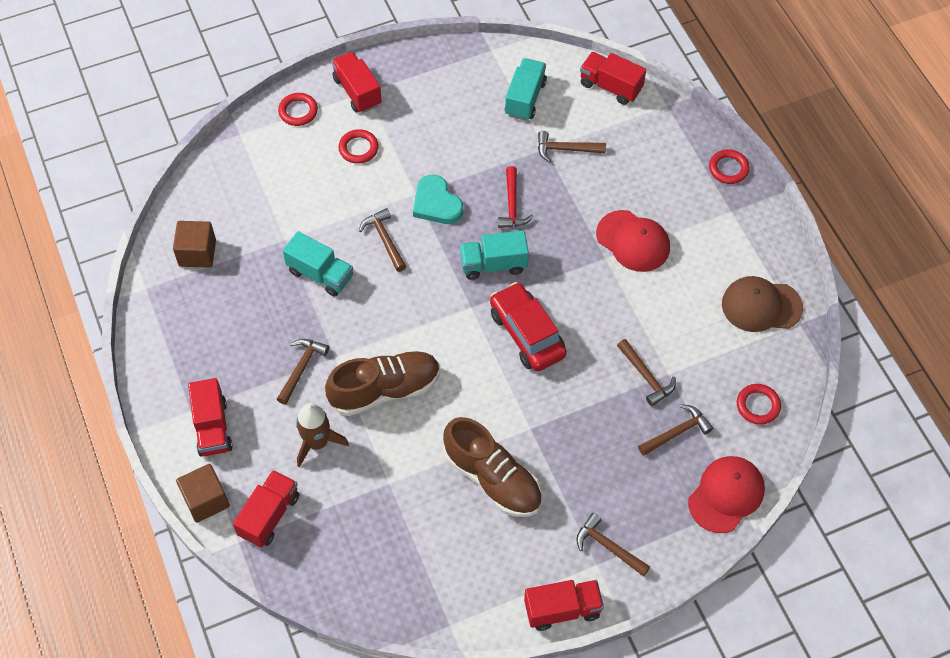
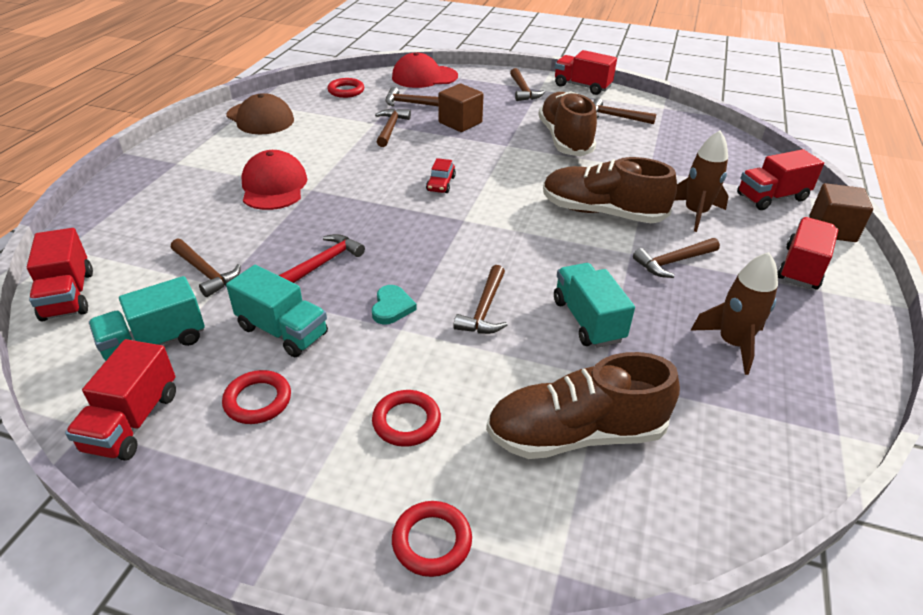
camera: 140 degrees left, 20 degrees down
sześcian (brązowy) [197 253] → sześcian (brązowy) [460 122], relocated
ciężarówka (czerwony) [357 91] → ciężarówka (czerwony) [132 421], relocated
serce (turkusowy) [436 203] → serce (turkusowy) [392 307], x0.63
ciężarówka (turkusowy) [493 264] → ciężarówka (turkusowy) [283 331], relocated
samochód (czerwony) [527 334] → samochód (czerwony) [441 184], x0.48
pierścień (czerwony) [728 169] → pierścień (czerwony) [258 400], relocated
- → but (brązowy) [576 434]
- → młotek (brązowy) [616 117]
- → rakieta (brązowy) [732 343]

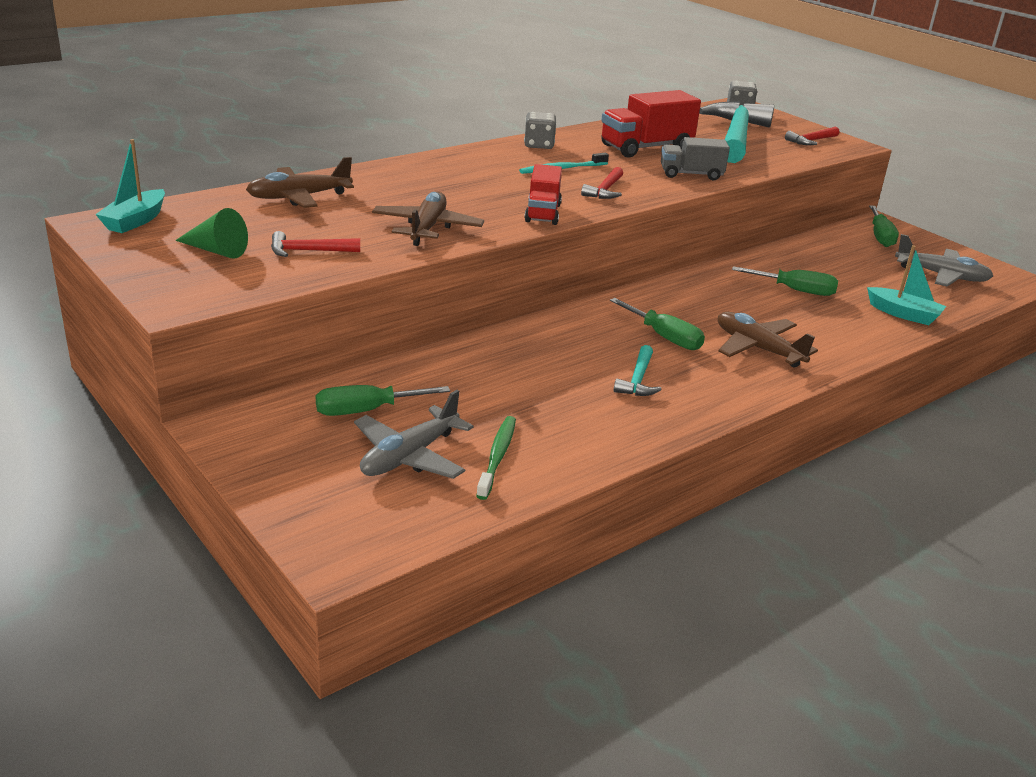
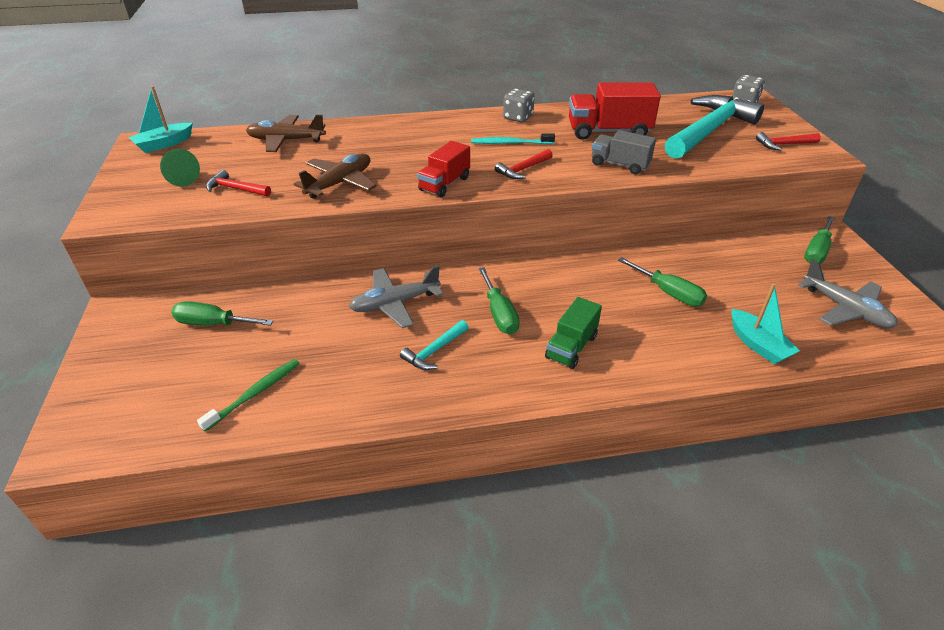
camera: 30 degrees right, 10 degrees up
samolot (szary) [410 456] → samolot (szary) [395 303], relocated
samolot (brązowy) [758 348] → ciężarówka (zielony) [571 347]

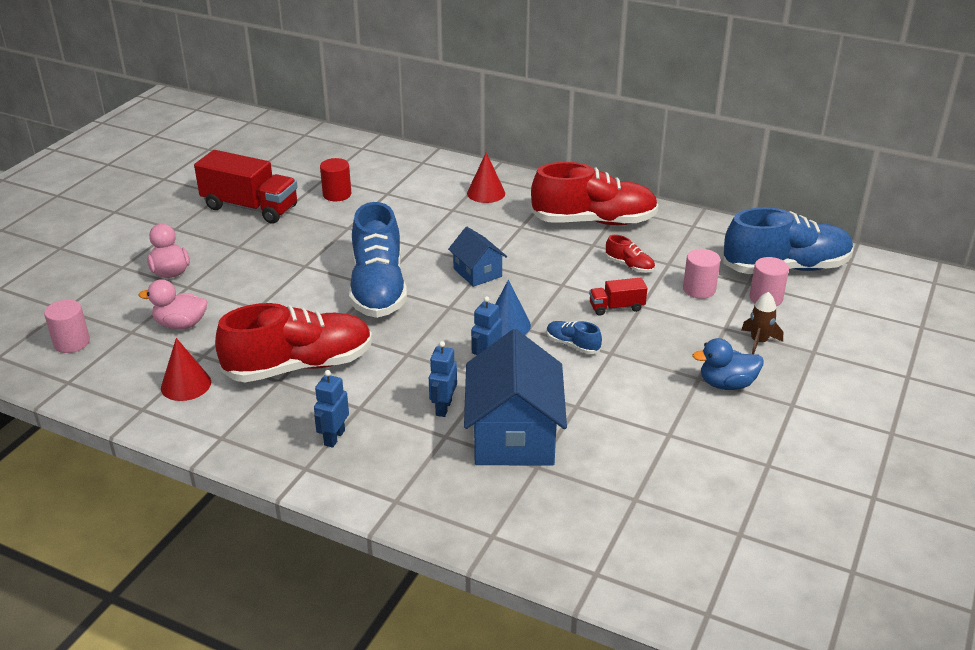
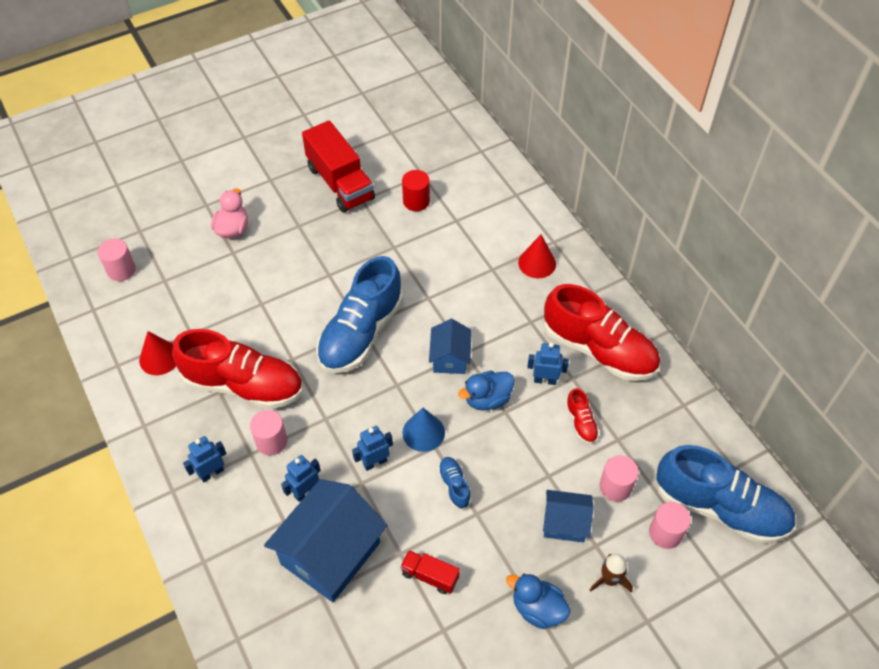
camera: 35 degrees right, 20 degrees up
kaczka (różowy) [181 324] → -
ciężarówka (czerwony) [616 307] → ciężarówka (czerwony) [430 576], relocated
- → walec (różowy) [271 441]
- → kaczka (niebieski) [487 399]
- → robot (niebieski) [545 380]
- → domek (niebieski) [565 523]

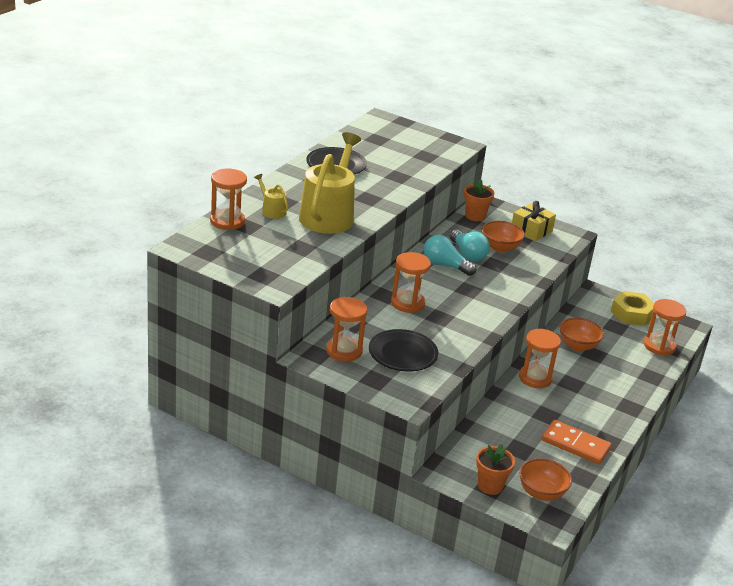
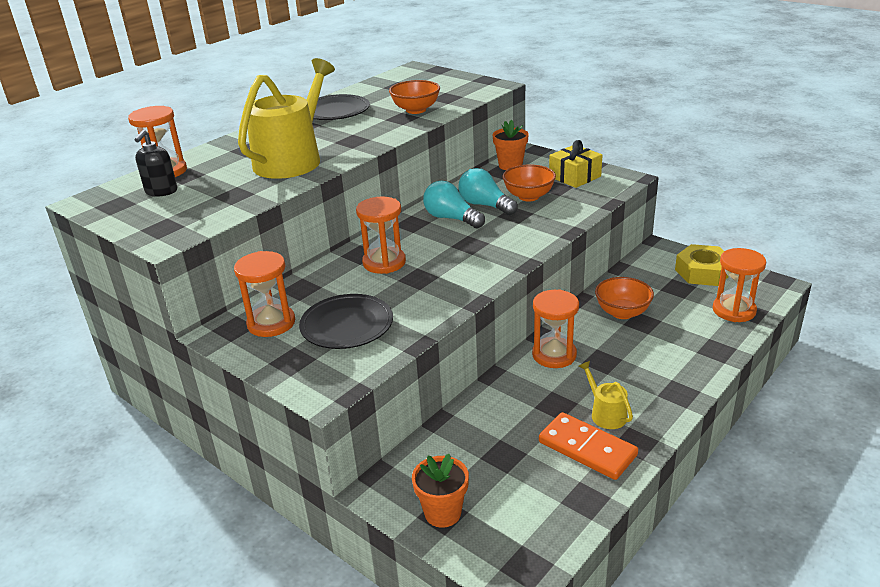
camera: 15 degrees right, 0 degrees up
konewka (żółty) [272 211] → konewka (żółty) [606 414], relocated
żarówka (turkusowy) [468 254] → żarówka (turkusowy) [485 205], 150 degrees clockwise
miska (pomarańczowy) [541 493] → miska (pomarańczowy) [416 110], relocated
- → dozownik mydła (czarny) [161 191]

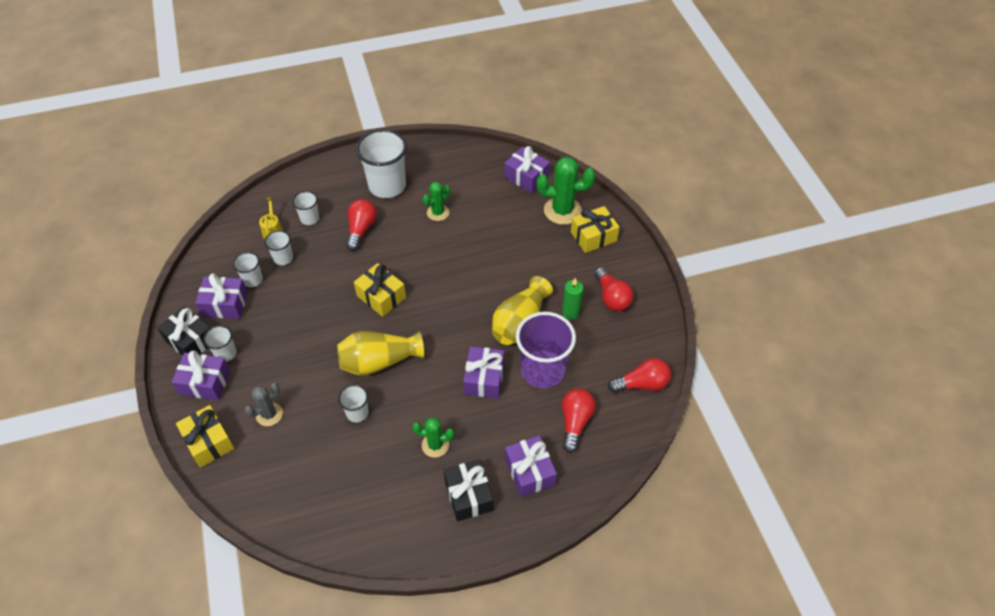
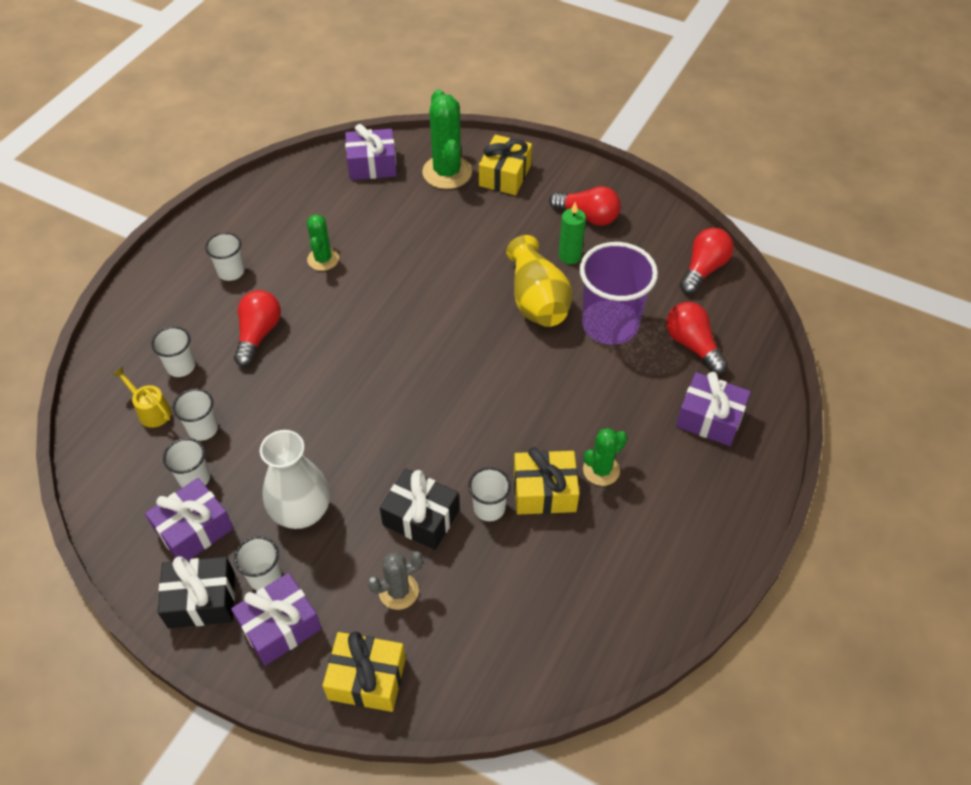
camera: 45 degrees left, 0 degrees up
kaktus (szary) [269 414] → kaktus (szary) [398 591], 60 degrees clockwise
wazon (żółty) [379 362] → -
żarówka (czerwony) [361 229] → żarówka (czerwony) [258 334], 45 degrees clockwise
prezent (żółty) [381 296] → prezent (żółty) [544 491], relocated
szklanka (biały) [387 186] → szklanka (biały) [231 271], x0.49
prezent (czarny) [469 495] → prezent (czarny) [421 517], relocated
prezent (fioletowy) [484 378] → -
kaktus (zielony) [562 211] → kaktus (zielony) [447 172], 60 degrees counterclockwise
- → wazon (biały) [301 512]

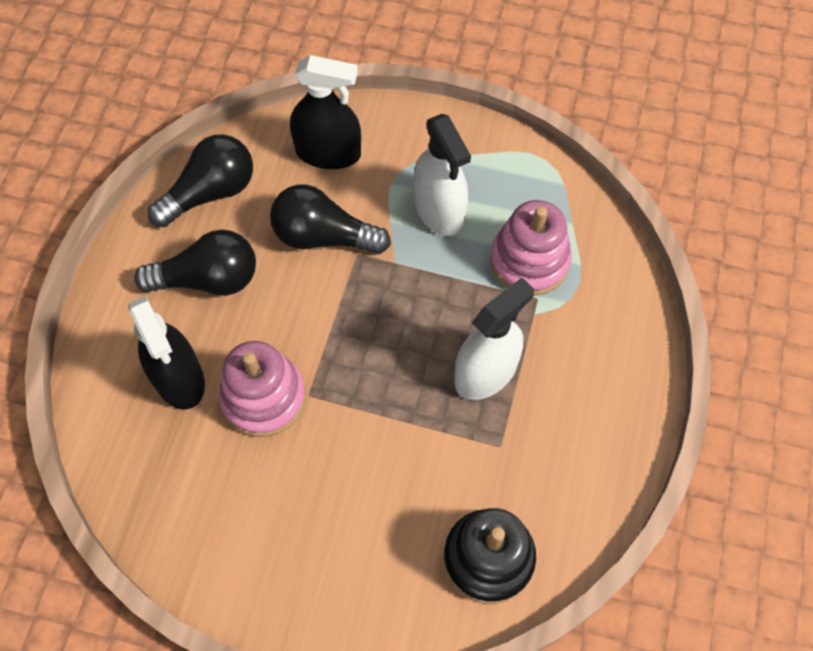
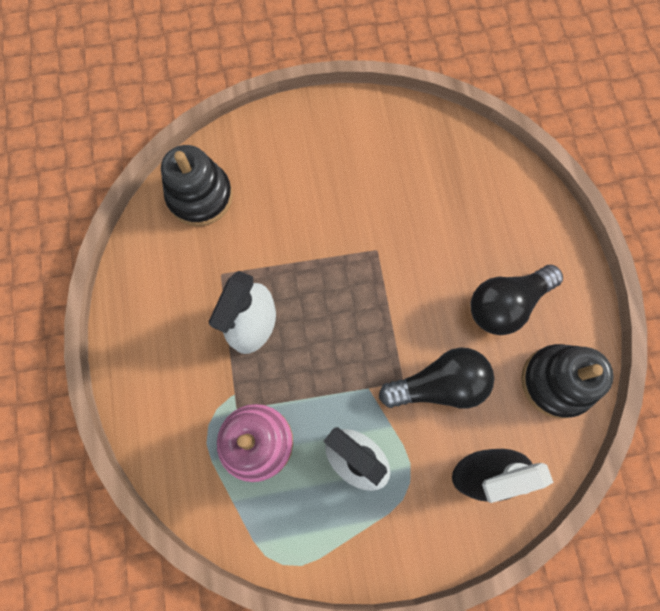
camera: 155 degrees right, 10 degrees up
spryskiwacz (czarny) [179 378] → -
żarówka (czarny) [210 193] → zabawka nakładanka (czarny) [556 382]
zabawka nakładanka (różowy) [263 397] → -

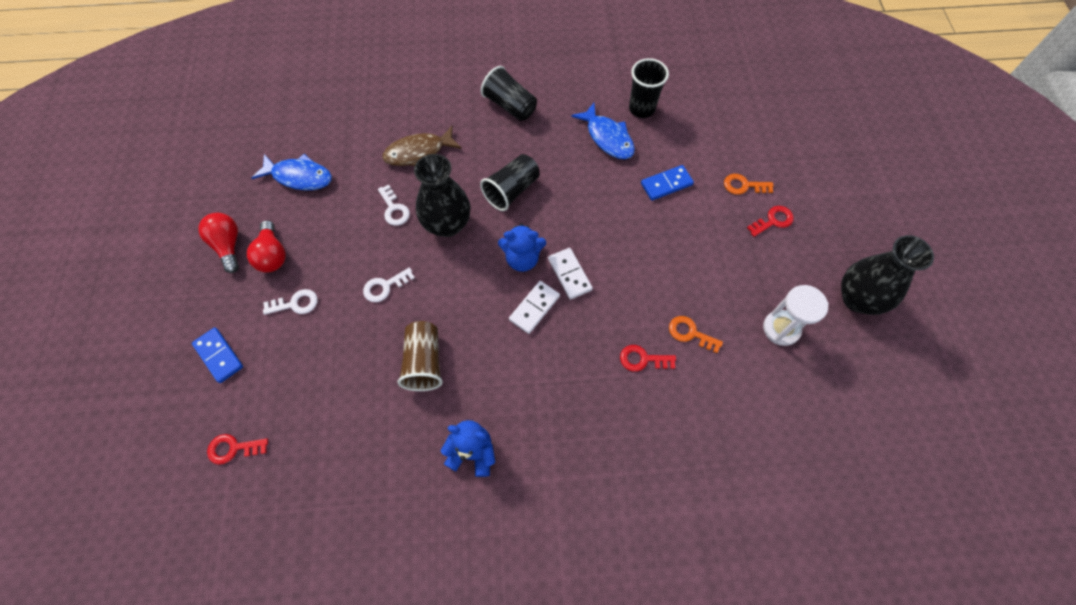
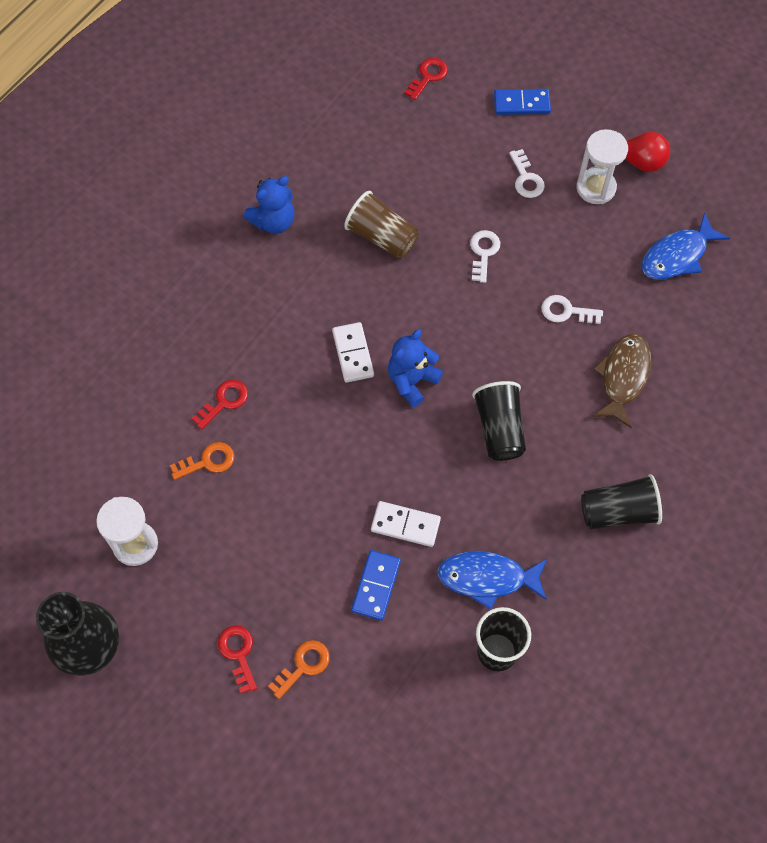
camera: 130 degrees right, 0 degrees up
żarówka (czerwony) [272 255] → klepsydra (biały) [596 188]
klucz (biały) [295 304] → klucz (biały) [526 178], 45 degrees counterclockwise
wazon (czarny) [447 224] → -
kostka domina (biały) [570 274] → kostka domina (biały) [405 525], relocated
klucz (czerwony) [773 221] → klucz (czerwony) [238 653], 150 degrees clockwise

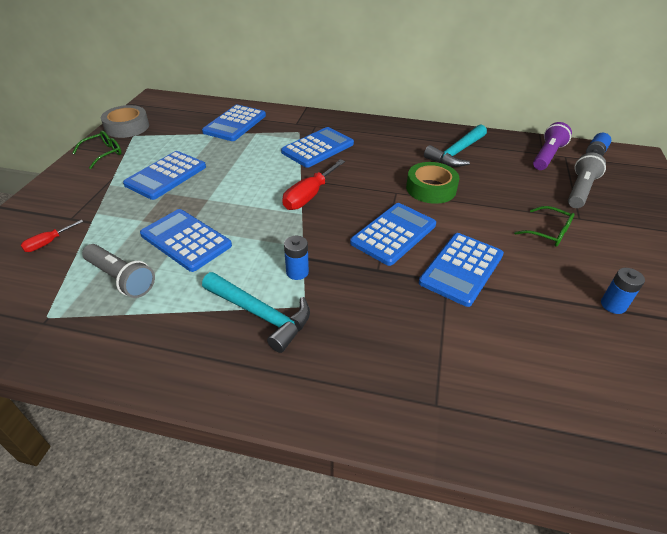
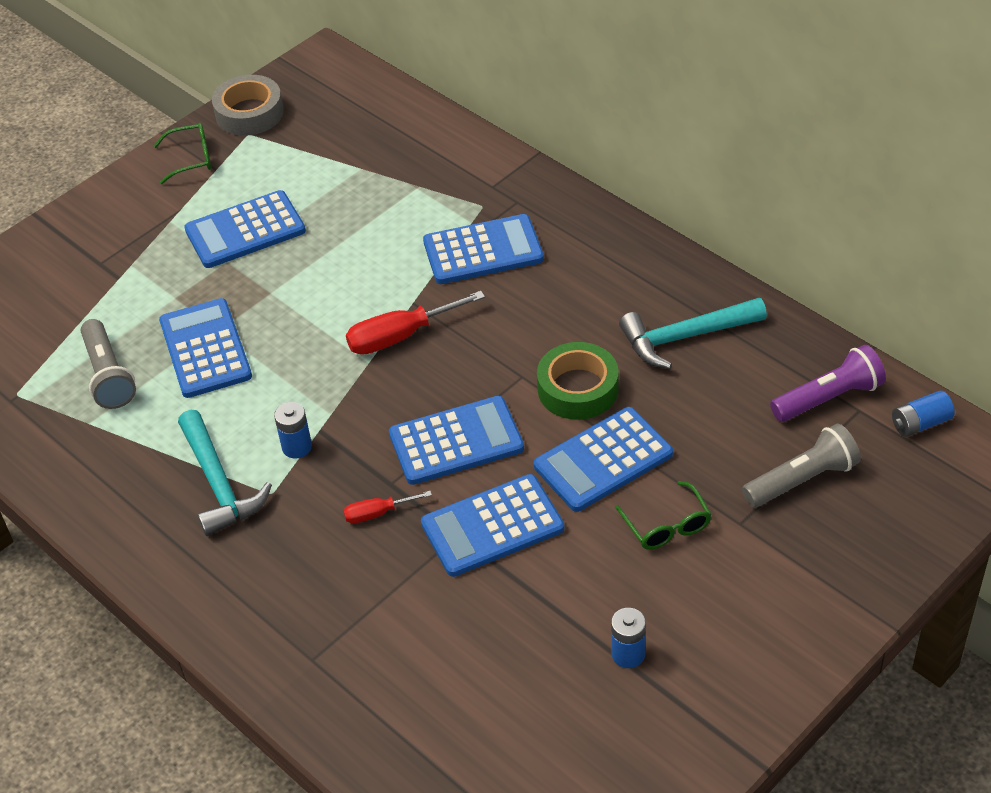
camera: 35 degrees right, 5 degrees up
śrubokręt (czerwony) [48 243] → śrubokręt (czerwony) [377 513], relocated
kalkulator (niebieski) [235 124] → kalkulator (niebieski) [603 460], relocated

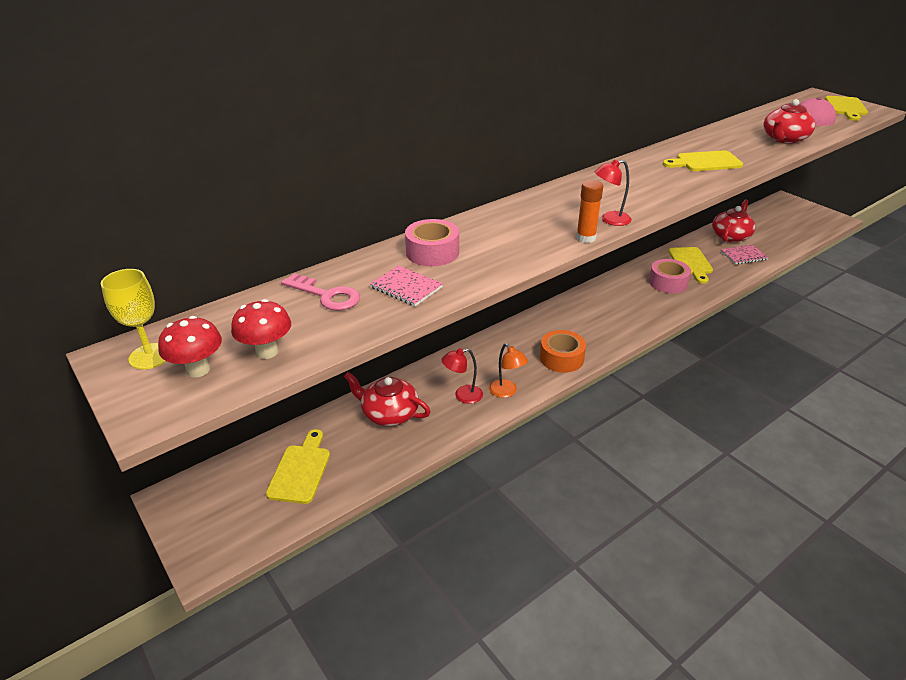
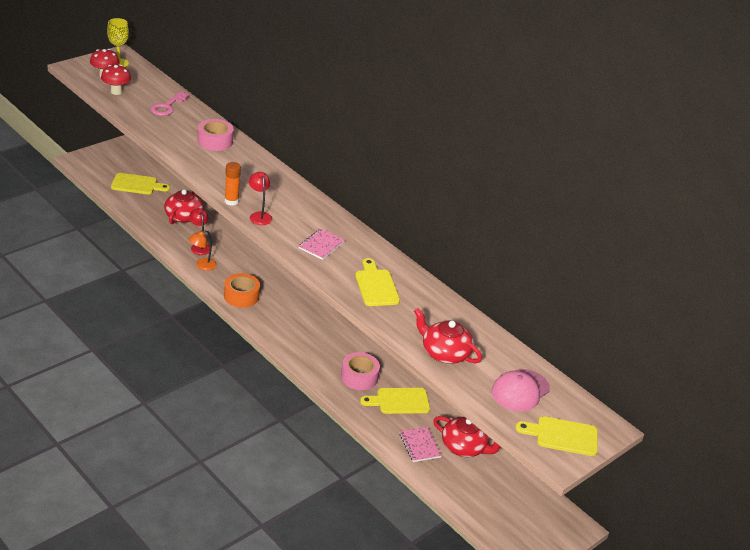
camera: 80 degrees right, 0 degrees up
zeszyt (różowy) [406 287] → zeszyt (różowy) [321 245], relocated

